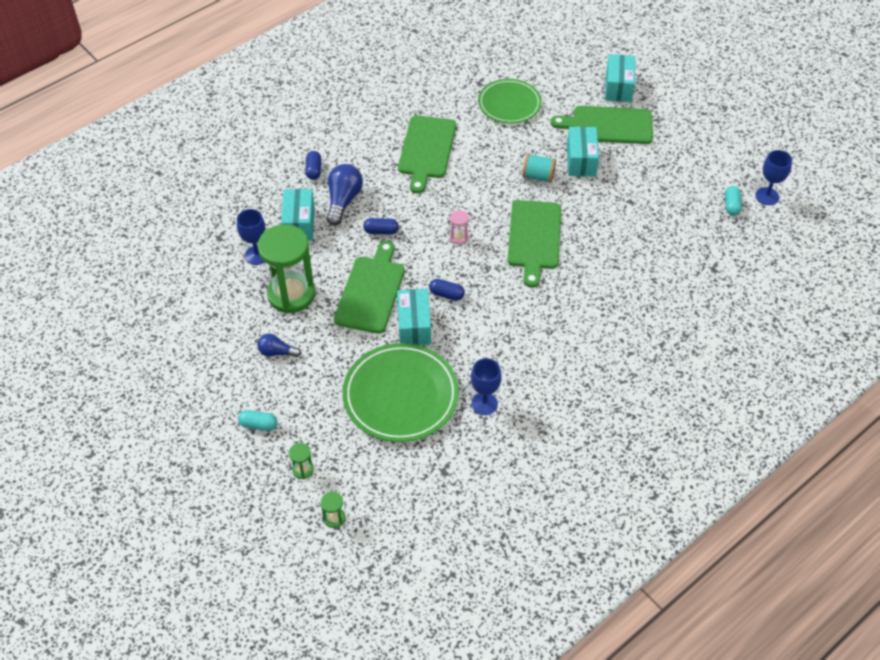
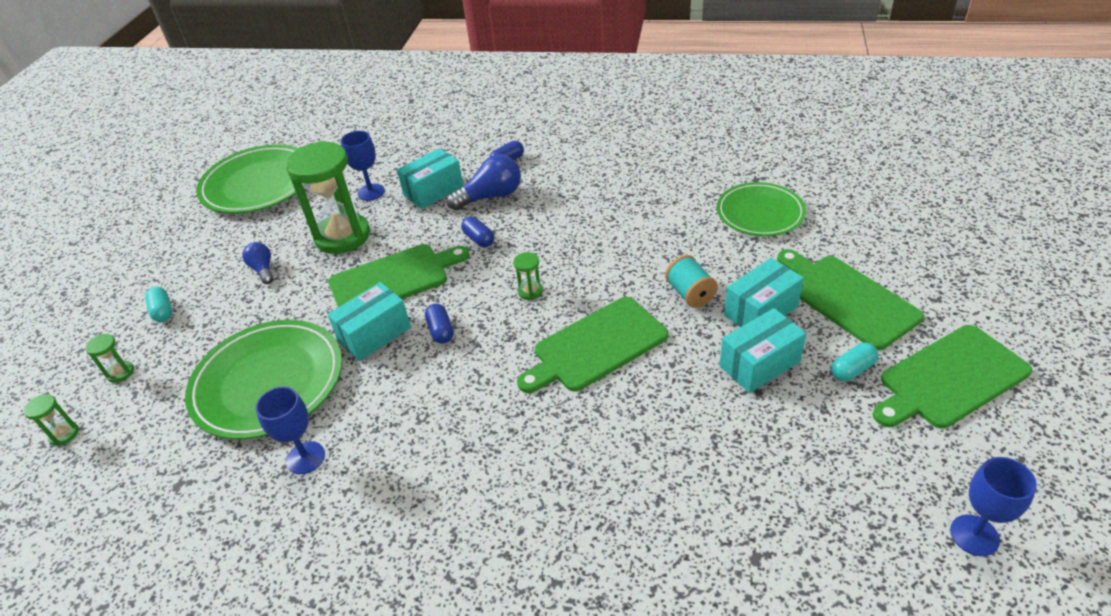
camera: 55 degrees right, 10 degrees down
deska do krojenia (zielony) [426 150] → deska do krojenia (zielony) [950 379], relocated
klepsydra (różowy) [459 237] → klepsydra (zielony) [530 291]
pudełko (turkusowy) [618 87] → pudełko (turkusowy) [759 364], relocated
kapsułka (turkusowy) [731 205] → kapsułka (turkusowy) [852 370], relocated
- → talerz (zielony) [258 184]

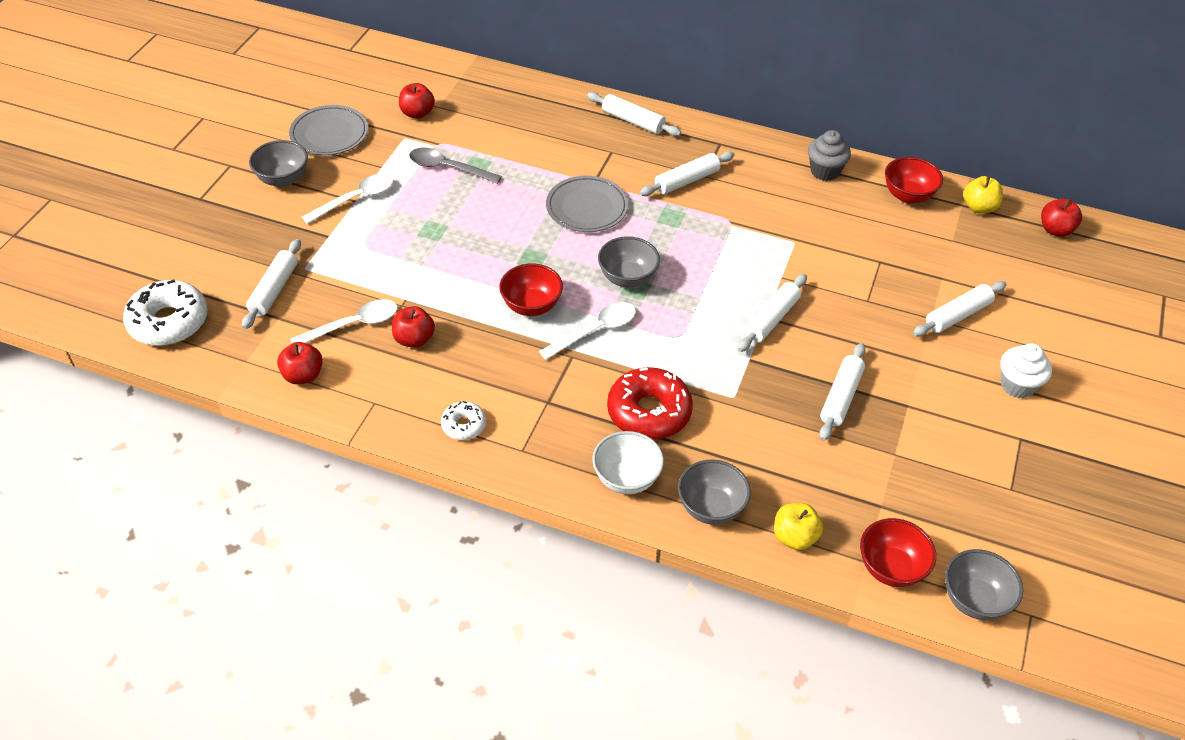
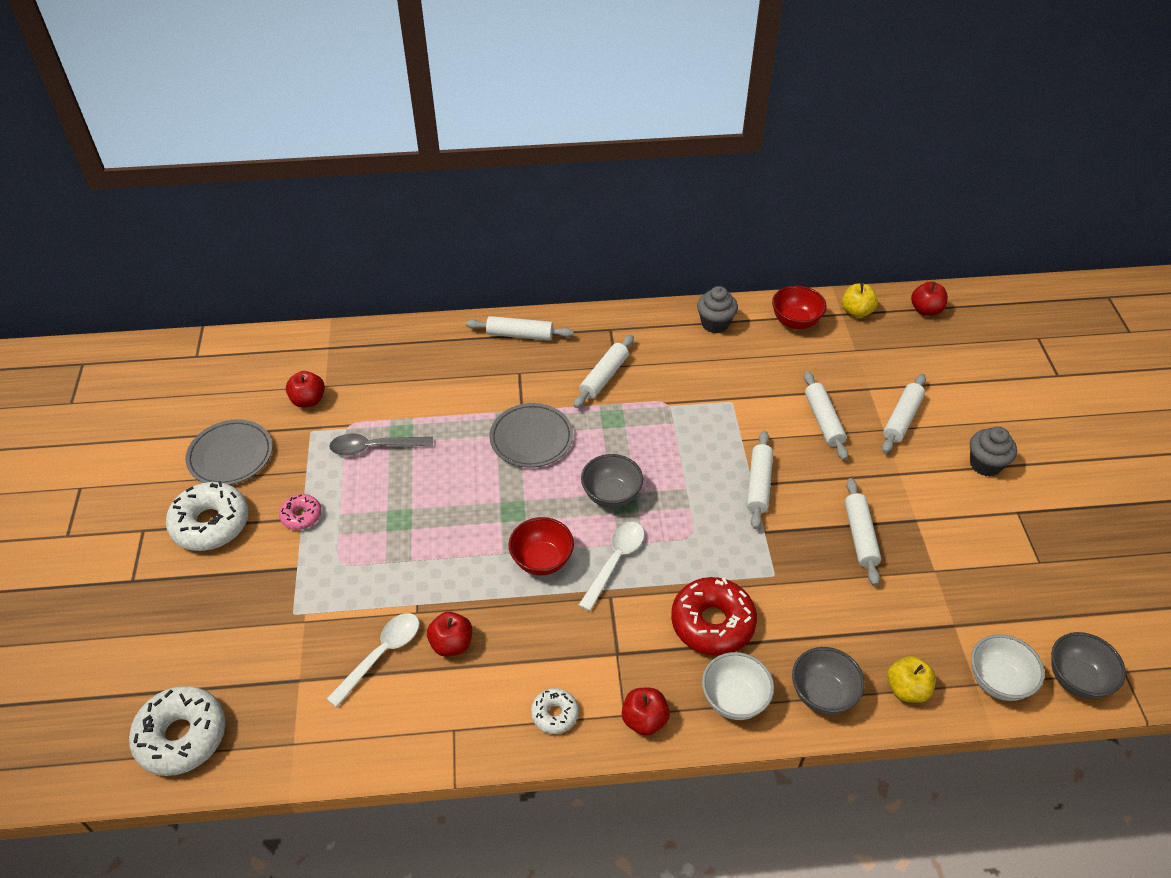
camera: 25 degrees left, 0 degrees up
wałek do ciasta (biały) [274 290] → wałek do ciasta (biały) [823 420], relocated
miska (szary) [283 179] → donut (biały) [211 524]
jabłko (czerwony) [303 375] → jabłko (czerwony) [644 720], relocated
łyżka (biały) [356 199] → donut (różowy) [301 516]
miska (czerwony) [890 568] → miska (biały) [998 681]
muffinka (biały) [1017 385] → muffinka (szary) [985 464]

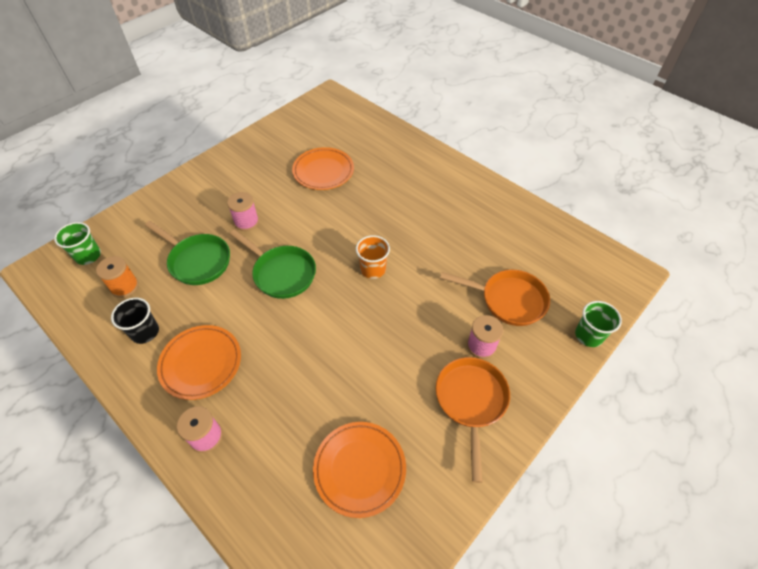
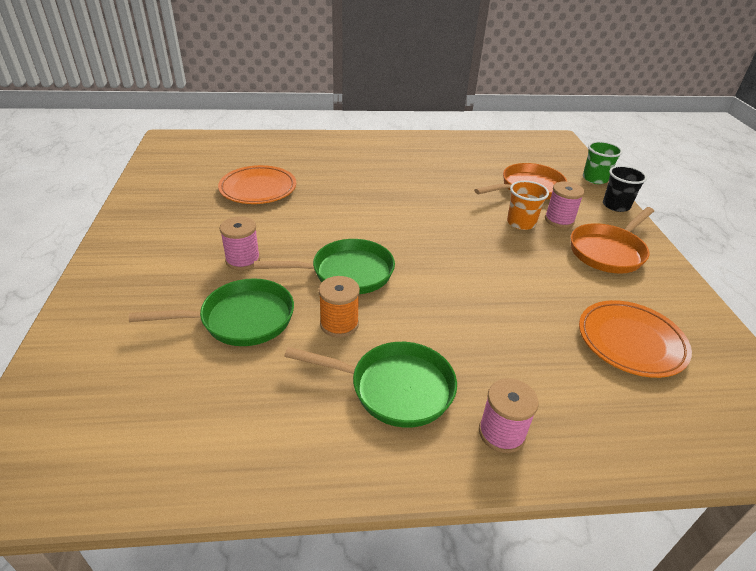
camera: 50 degrees left, 15 degrees down
szklanka (zielony) [88 256] → -
szpulka (pomarańczowy) [125 287] → szpulka (pomarańczowy) [339 324], relocated
szklanka (czarny) [145 332] → szklanka (czarny) [616 205], relocated
talerz (pomarańczowy) [201 363] → patelnia (zielony) [394 388]
szklanka (pomarańczowy) [373 269] → szklanka (pomarańczowy) [521 223], relocated
patelnia (pomarańczowy) [471 401] → patelnia (pomarańczowy) [608 251], 90 degrees counterclockwise

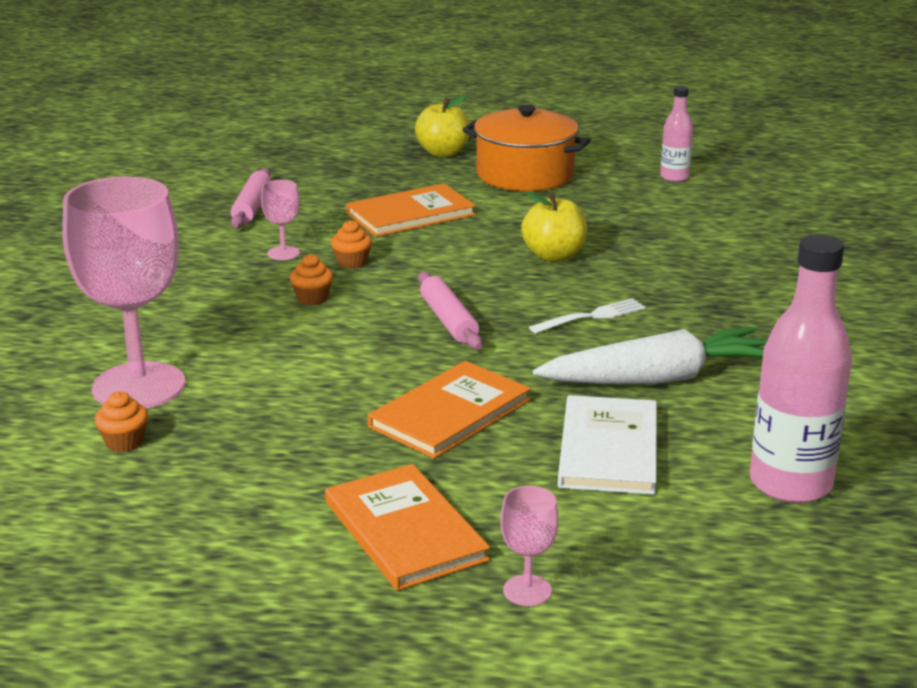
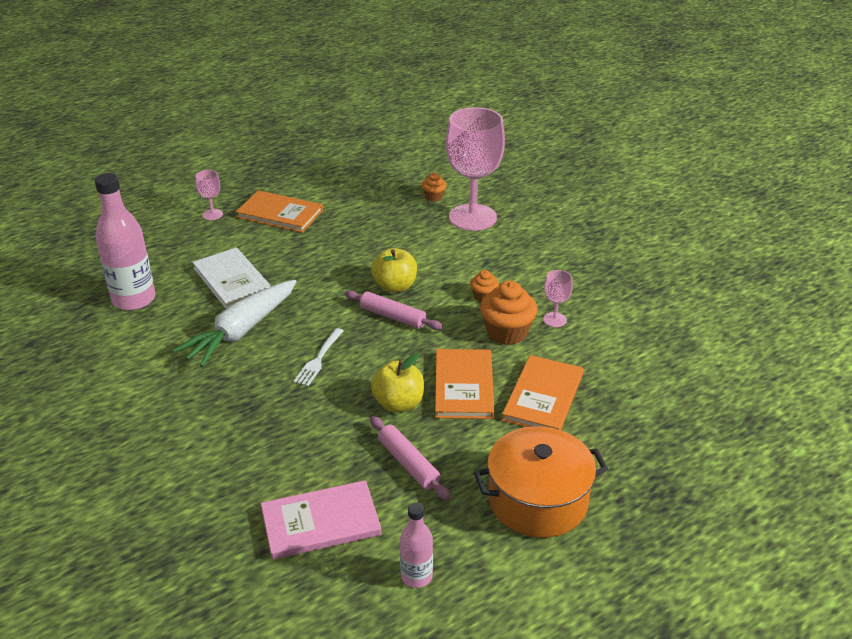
camera: 140 degrees right, 10 degrees up
wałek do ciasta (różowy) [252 207] → wałek do ciasta (różowy) [408 464], relocated
muffinka (pomarańczowy) [352 262] → muffinka (pomarańczowy) [507 332], x1.87
książka (pomarańczowy) [450 413] → książka (pomarańczowy) [463 386], relocated
jabłko (żółty) [443 153] → jabłko (żółty) [395 286], relocated
- → książka (różowy) [320 522]

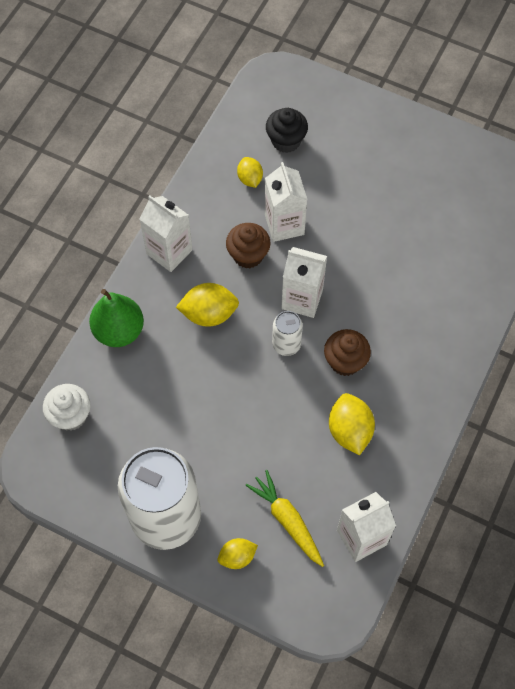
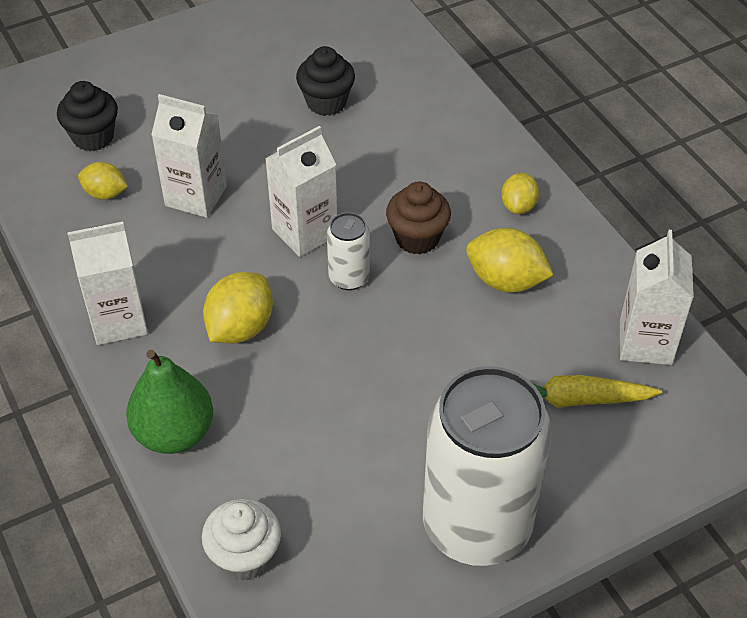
camera: 55 degrees left, 15 degrees down
cytryna (żółty) [237 557] → cytryna (żółty) [518 206], relocated
muffinka (brązowy) [248 255] → -
- → muffinka (czarny) [326 102]

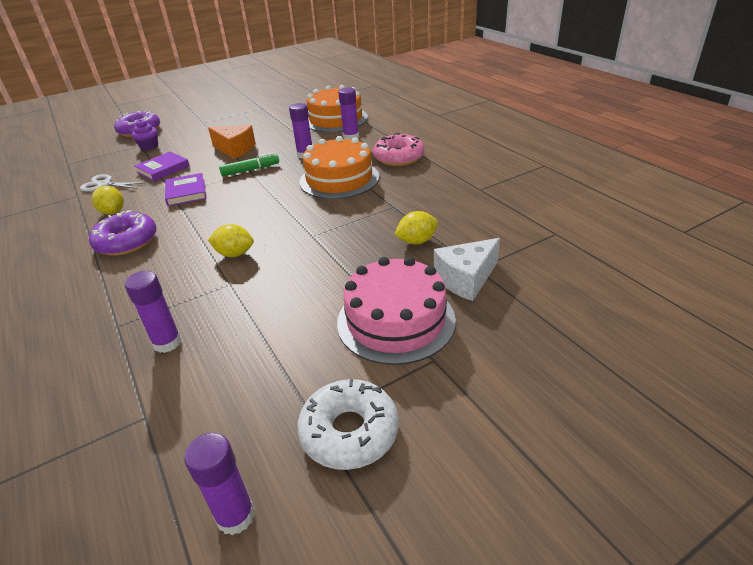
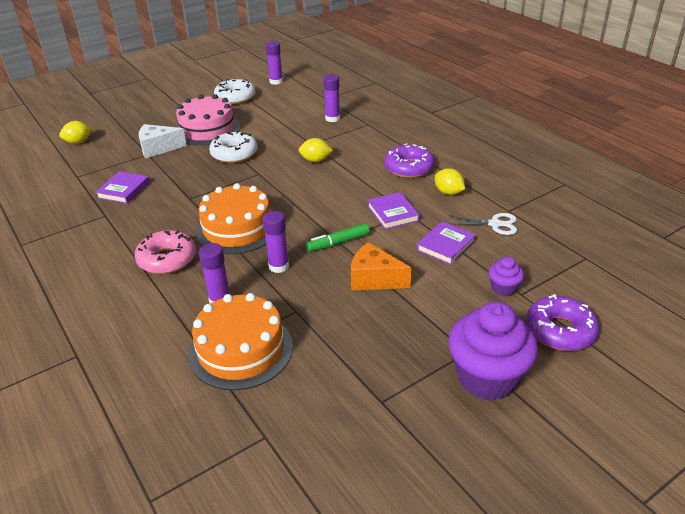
camera: 175 degrees right, 0 degrees up
cytryna (żółty) [416 241] → cytryna (żółty) [78 142], relocated
ser (biały) [466 279] → ser (biały) [158 148], 150 degrees counterclockwise
- → książka (fioletowy) [124 190]
- → donut (biały) [234 154]
- → muffinka (fioletowy) [487 377]

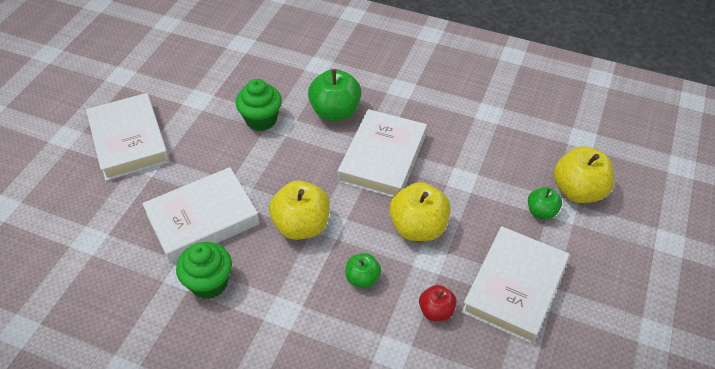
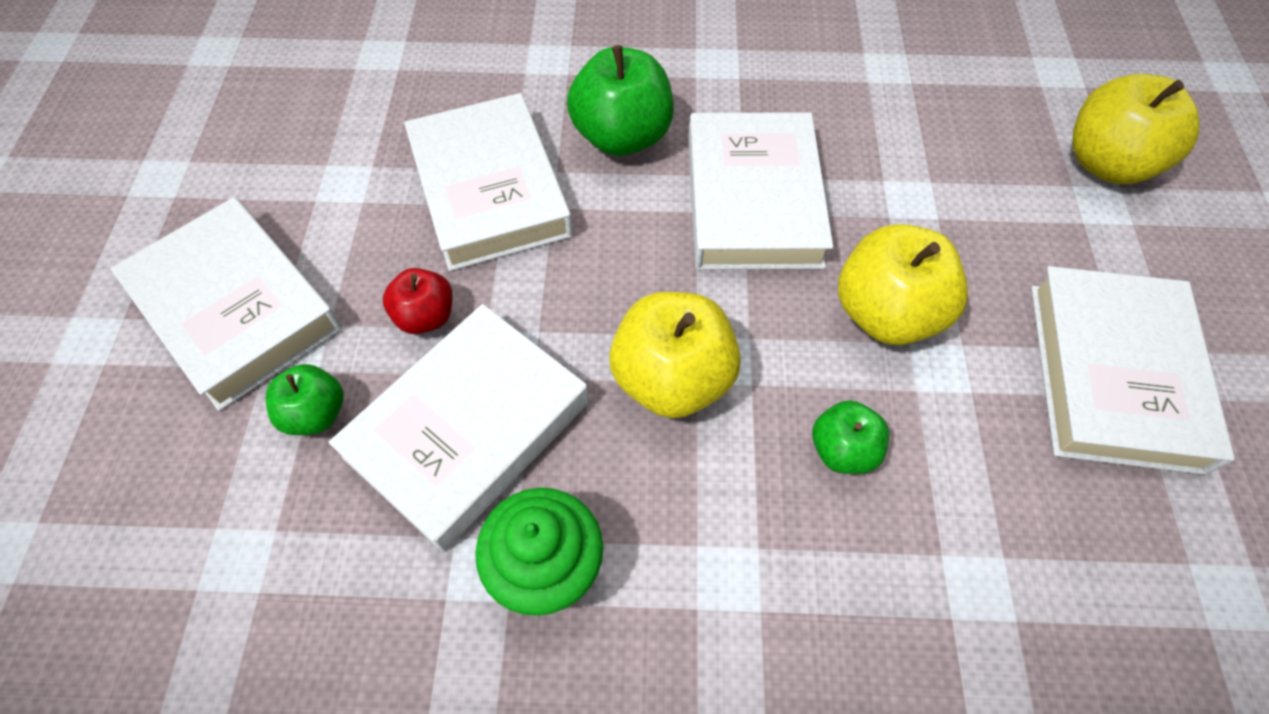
camera: 20 degrees left, 10 degrees up
muffinka (zielony) [261 120] → książka (biały) [490 189]
jabłko (czerwony) [436 311] → jabłko (czerwony) [426 316], relocated
jabłko (zielony) [541 212] → jabłko (zielony) [316 413], relocated

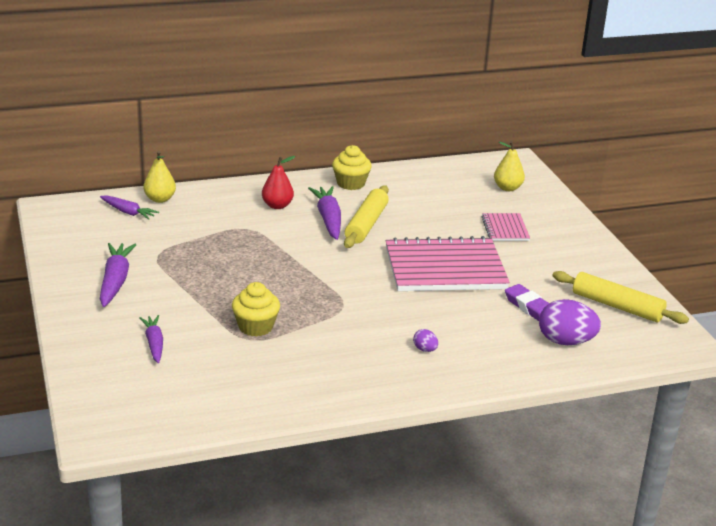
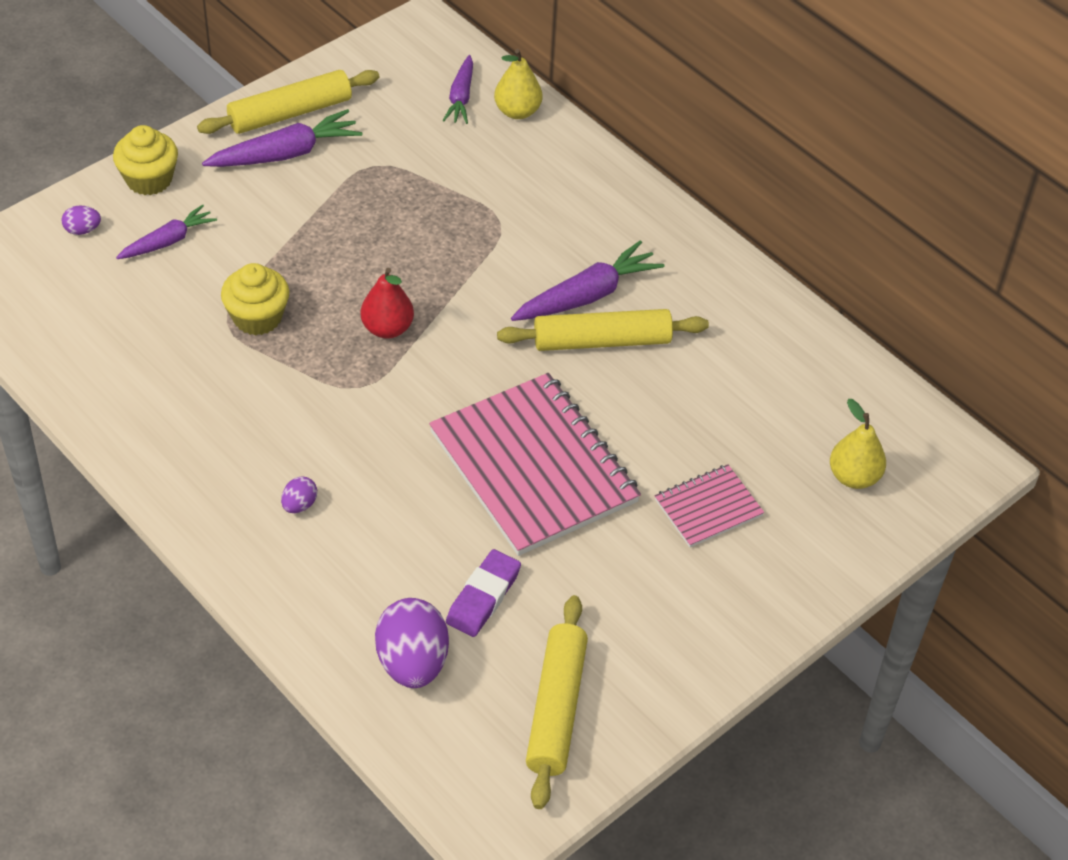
camera: 65 degrees right, 20 degrees up
gruszka (czerwony) [277 206] → gruszka (czerwony) [387 328], relocated
muffinka (żółty) [350 183] → muffinka (żółty) [149 179], relocated
- → jajko (fioletowy) [82 230]
- → wałek do ciasta (żółty) [290 113]

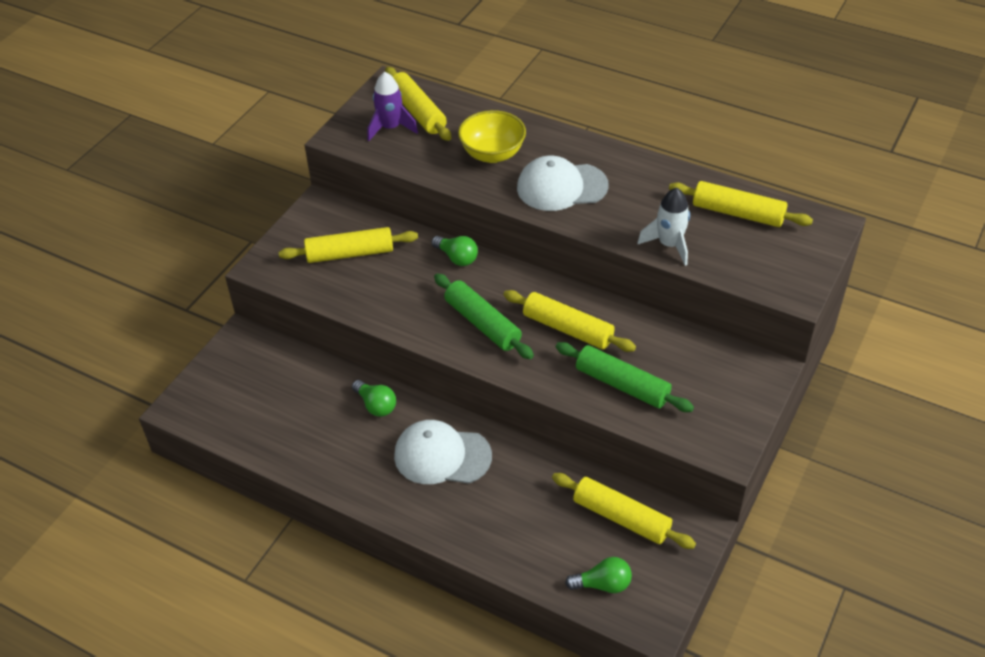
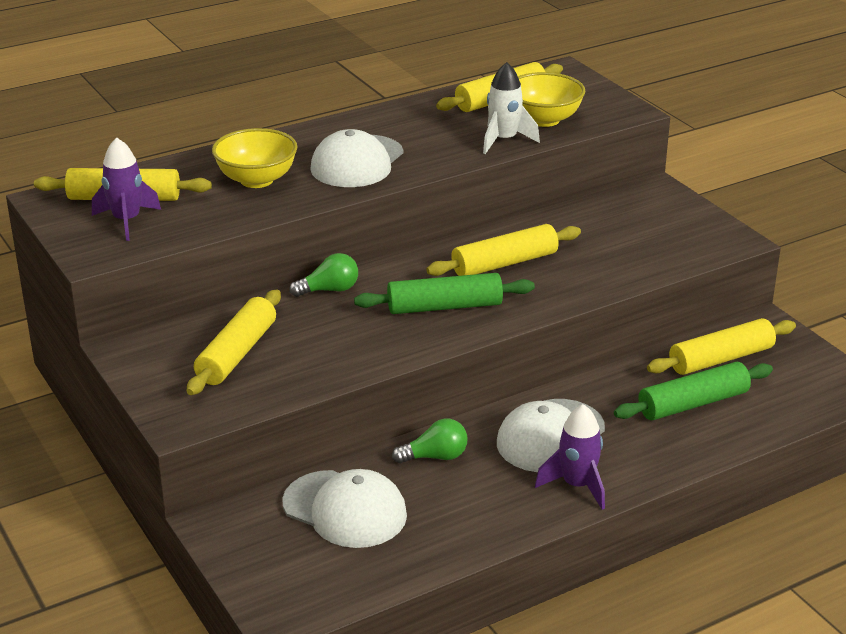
camera: 60 degrees left, 15 degrees down
wałek do ciasta (zielony) [622 385] → wałek do ciasta (zielony) [693 403], relocated
żarówka (zielony) [603 584] → -
- → czapka (biały) [345 509]
- → miska (żółty) [544 119]
- → rakieta (fioletowy) [577 485]

